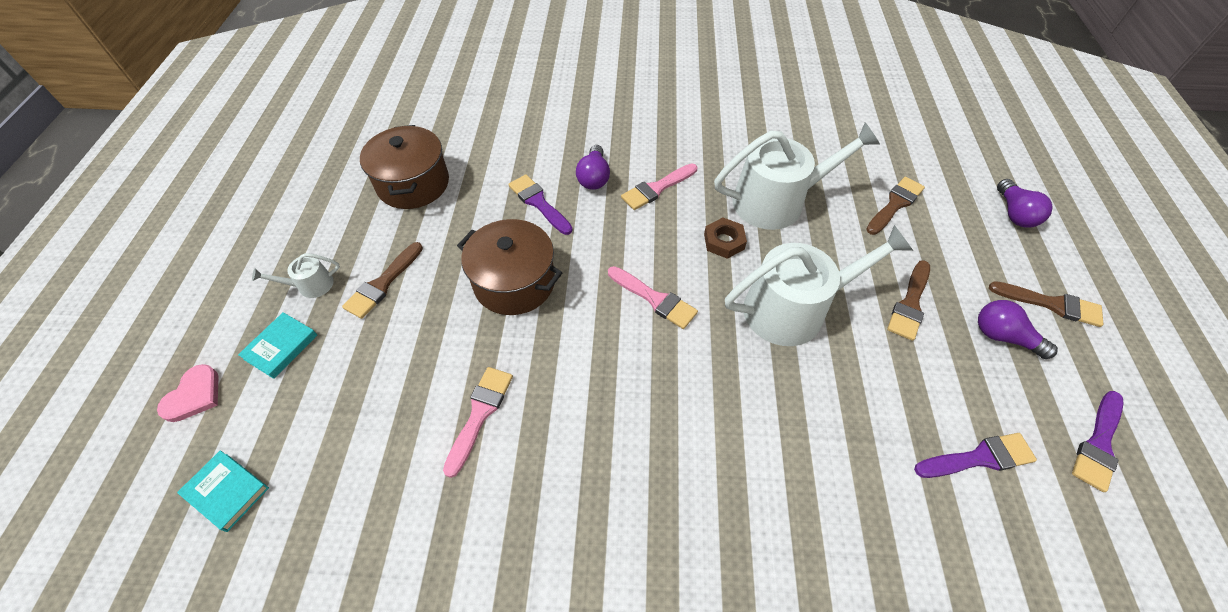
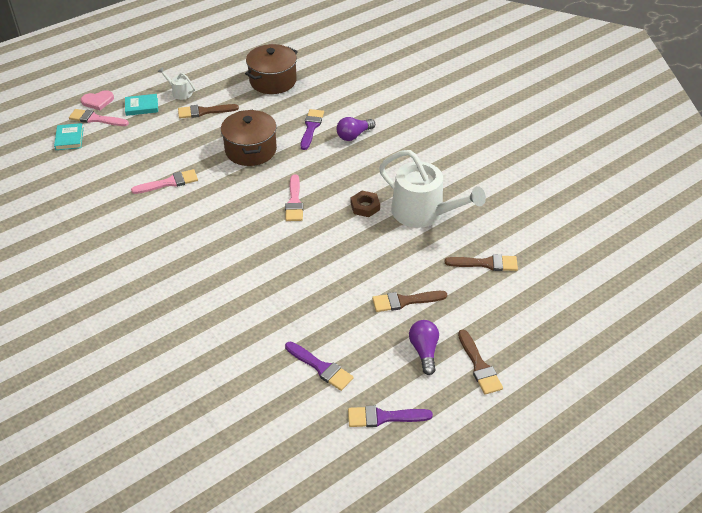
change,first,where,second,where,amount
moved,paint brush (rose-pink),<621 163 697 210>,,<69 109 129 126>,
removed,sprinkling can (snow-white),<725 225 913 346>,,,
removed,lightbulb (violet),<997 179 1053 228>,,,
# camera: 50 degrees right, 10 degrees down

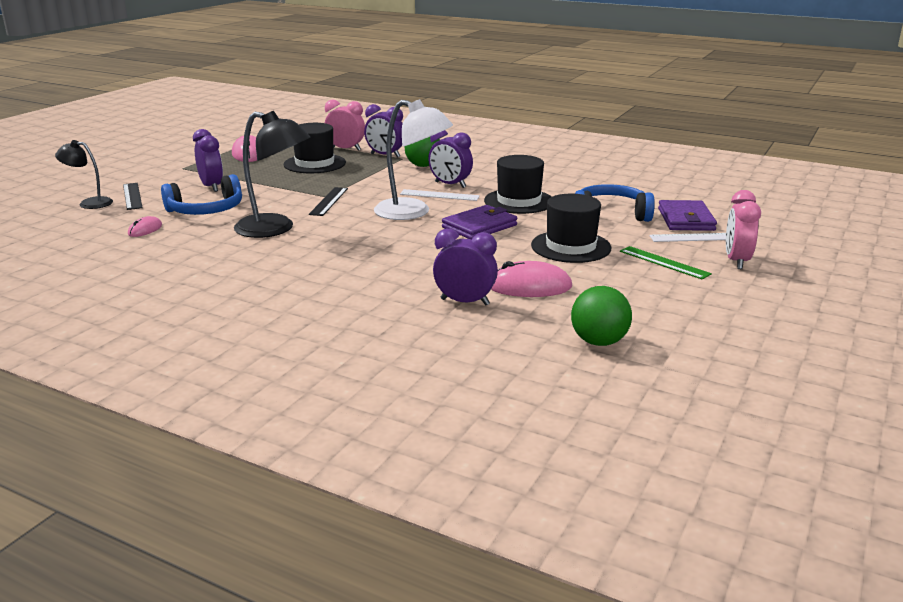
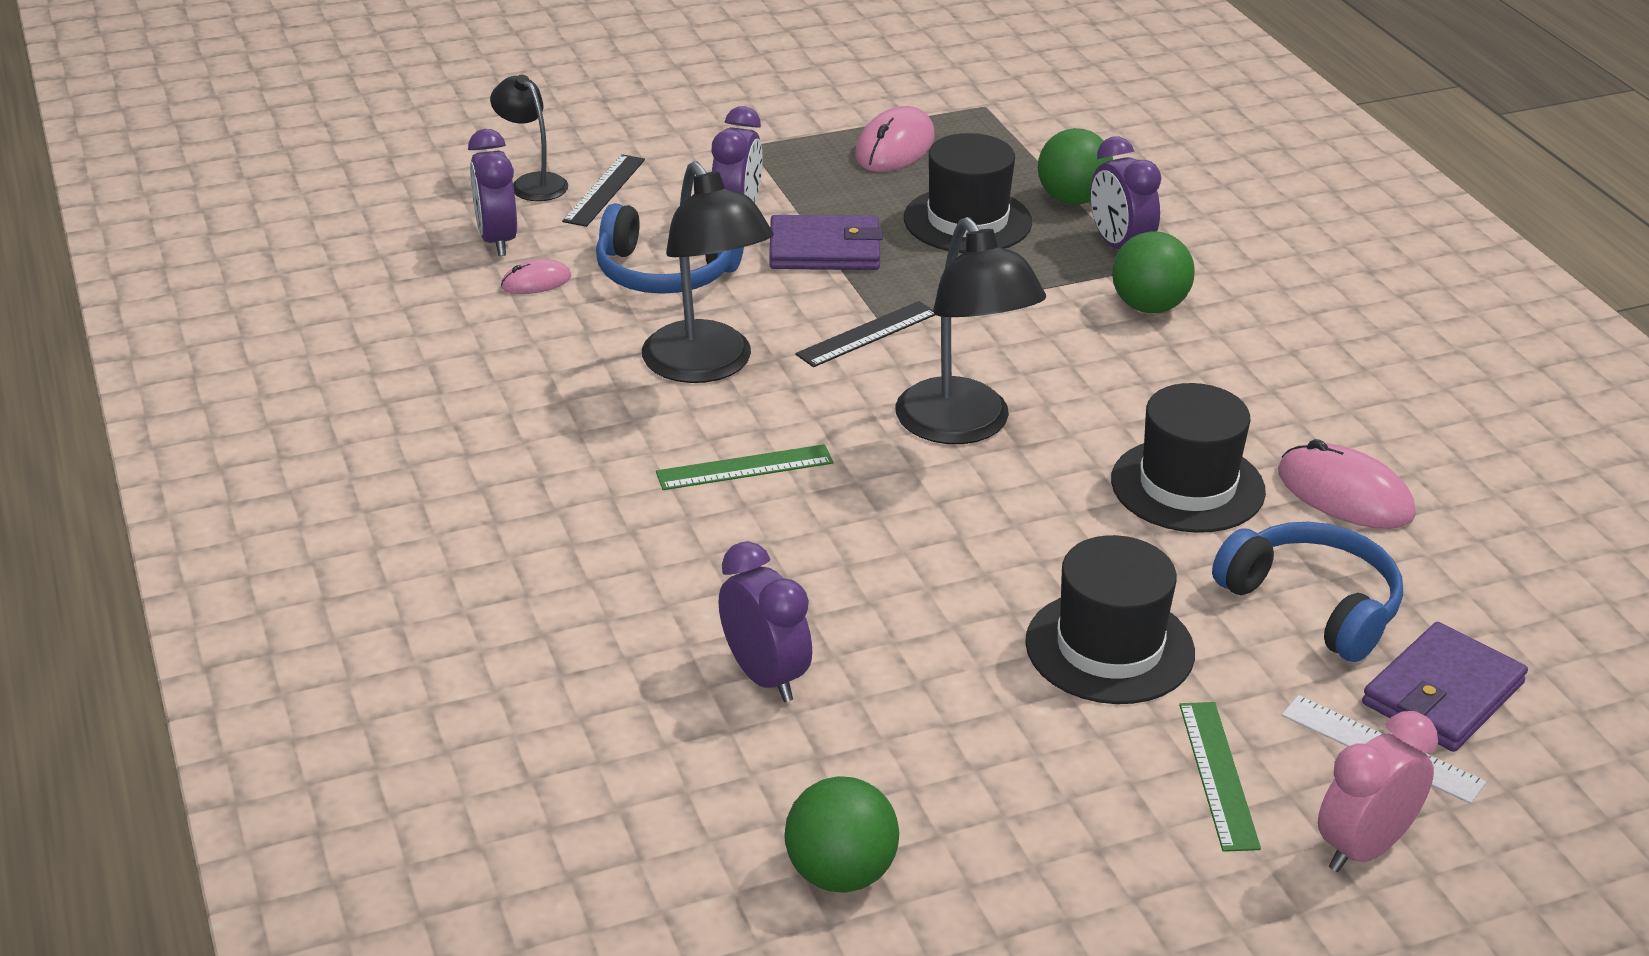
change,first,where,second,where,amount
moved,bedside clock (violet),<428 130 473 188>,,<468 129 517 256>,
added,,,ruler (emerald),<656 444 834 490>,
moved,billfold (violet),<442 205 517 239>,,<769 215 883 270>,
recoloured,desk lamp (snow-white),<374 99 453 220>,desk lamp (ebony),<895 217 1046 444>,
replaced,bedside clock (rose-pink),<325 100 365 151>,ball (emerald),<1038 128 1113 205>,
moved,PC mouse (rose-pink),<491 261 572 297>,,<1278 439 1416 529>,
removed,ruler (snow-white),<400 189 480 201>,,,
# camera: 40 degrees right, 10 degrees up

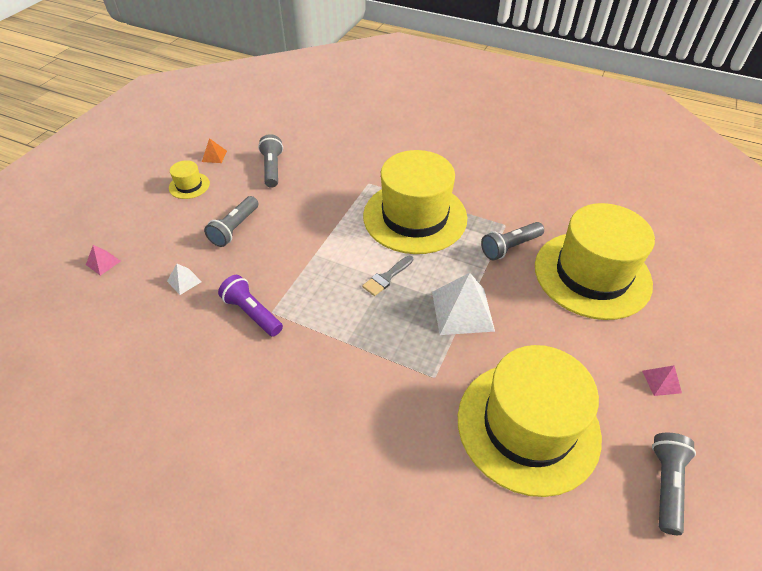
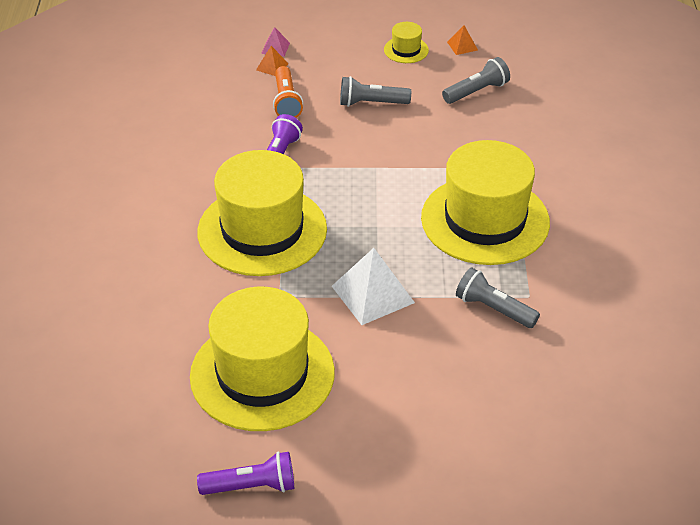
change,first,where,second,where,amount
moved,hat (bright yellow),<535 203 655 320>,,<197 150 327 276>,
recoloured,flashlight (grey),<652 433 696 535>,flashlight (violet),<197 452 294 495>,
added,,,pyramid shape (bright orange),<256 46 289 76>,
replaced,pyramid shape (snow-white),<167 264 202 295>,flashlight (bright orange),<273 66 303 118>,
removed,paint brush (grey),<362 256 413 296>,,,
removed,pyramid shape (rose-pink),<642 366 682 396>,,,
# camera: 65 degrees right, 5 degrees down

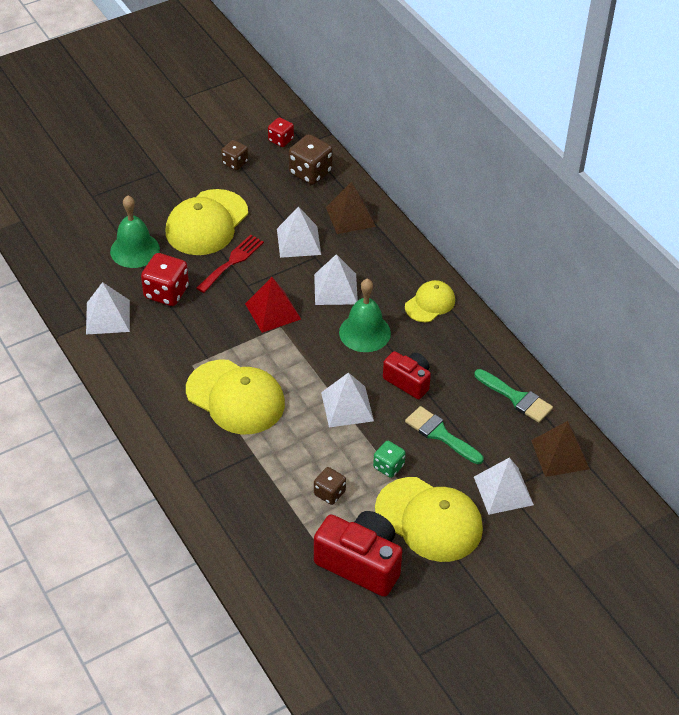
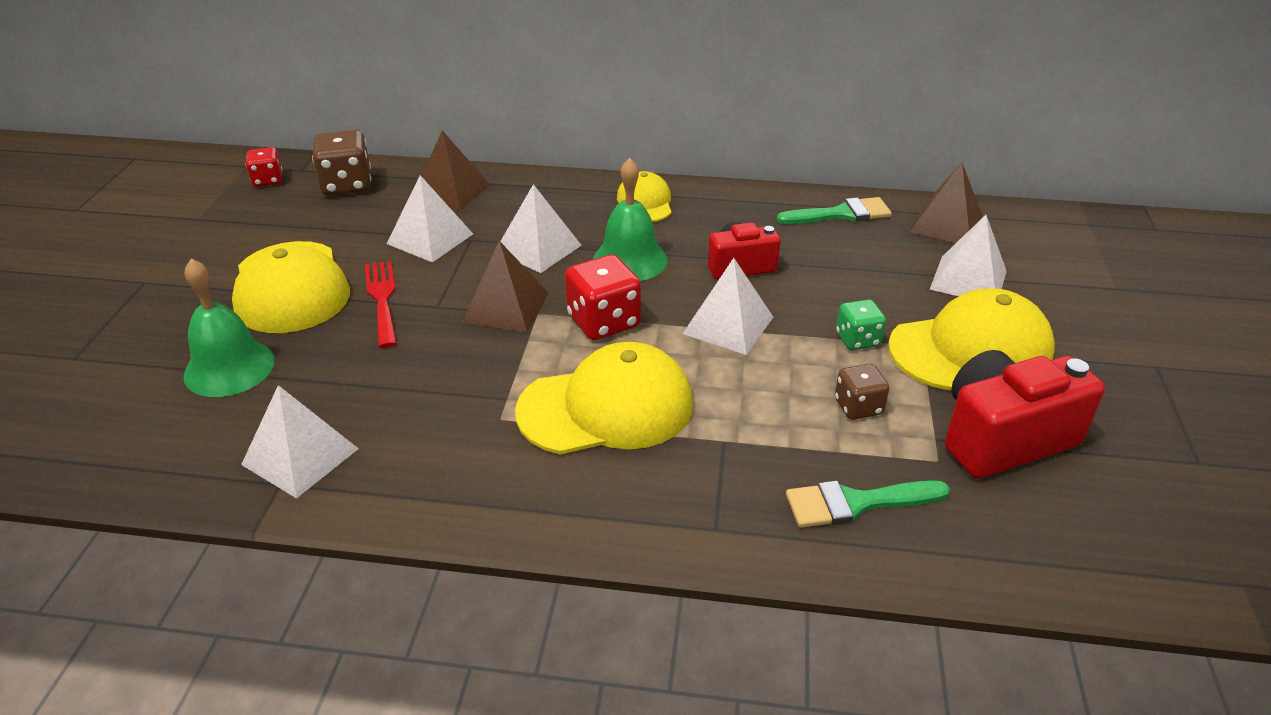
change,first,where,second,where,amount
recoloured,pyramid shape (scarlet),<245 277 301 333>,pyramid shape (dark brown),<462 241 548 332>,
moved,die (scarlet),<141 253 189 306>,,<565 255 641 340>,
moved,paint brush (emerald),<405 406 484 464>,,<786 480 950 528>,
removed,die (dark brown),<221 140 248 170>,,,
# camera: 50 degrees left, 10 degrees down

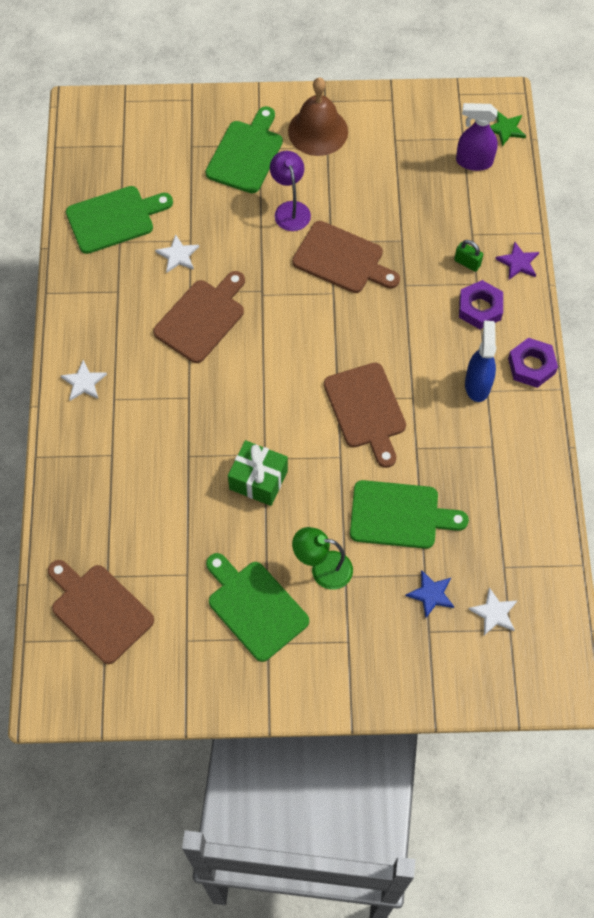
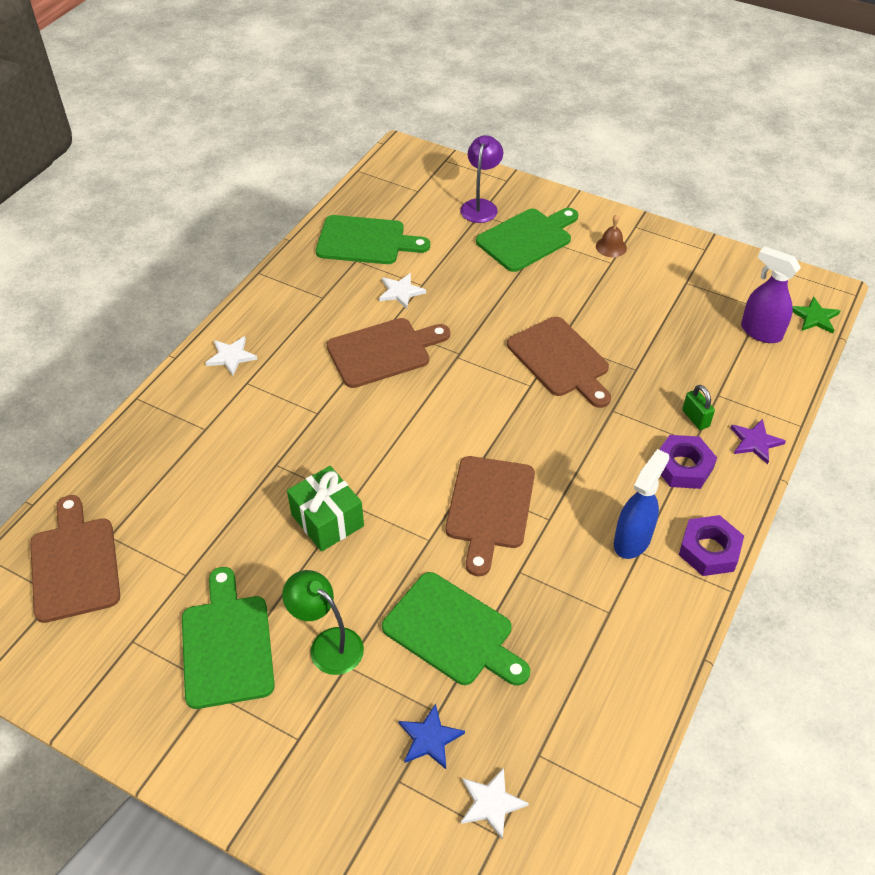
change,first,where,second,where,amount
moved,desk lamp (violet),<270 151 311 231>,,<460 135 503 223>,
resized,bell (dark brown),<288 78 348 156>,,<596 214 627 257>,x0.47
# camera: 30 degrees right, 15 degrees down

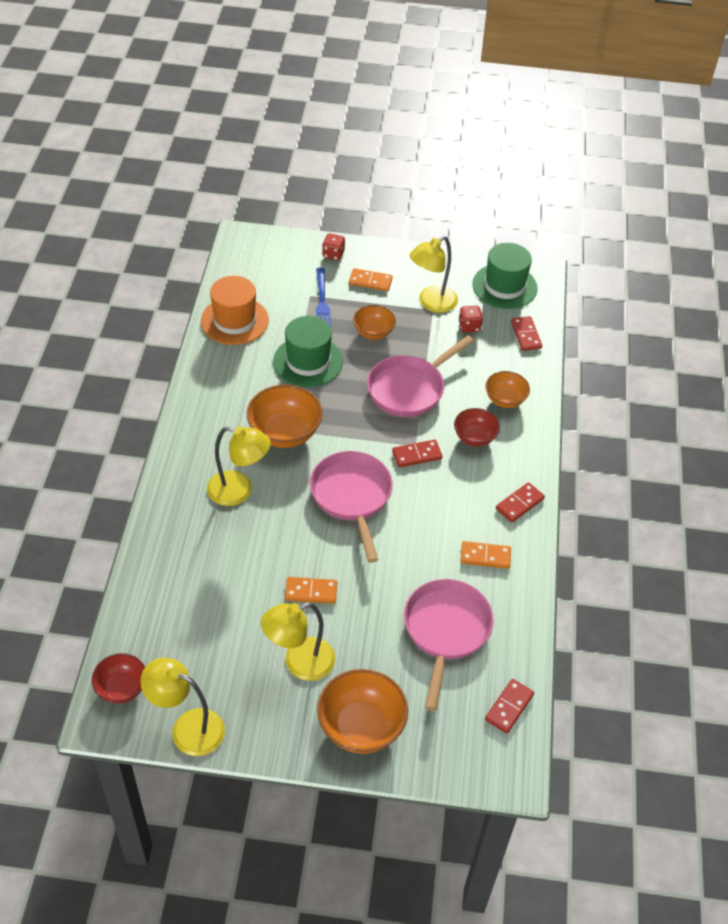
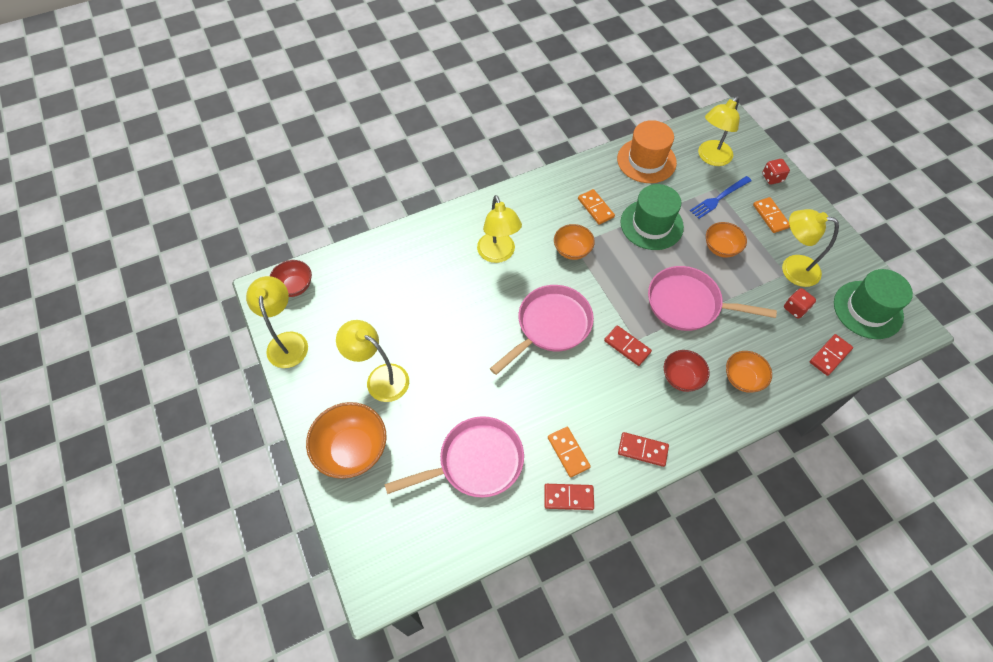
change,first,where,second,where,amount
moved,domino (scarlet),<485 679 534 733>,,<544 484 594 510>,
resized,deep dish (bright orange),<247 385 323 448>,,<554 224 595 260>,x0.61
moved,domino (bright orange),<285 577 337 604>,,<578 189 615 225>,
added,,,desk lamp (bright yellow),<698 96 740 166>,
# camera: 60 degrees right, 10 degrees up

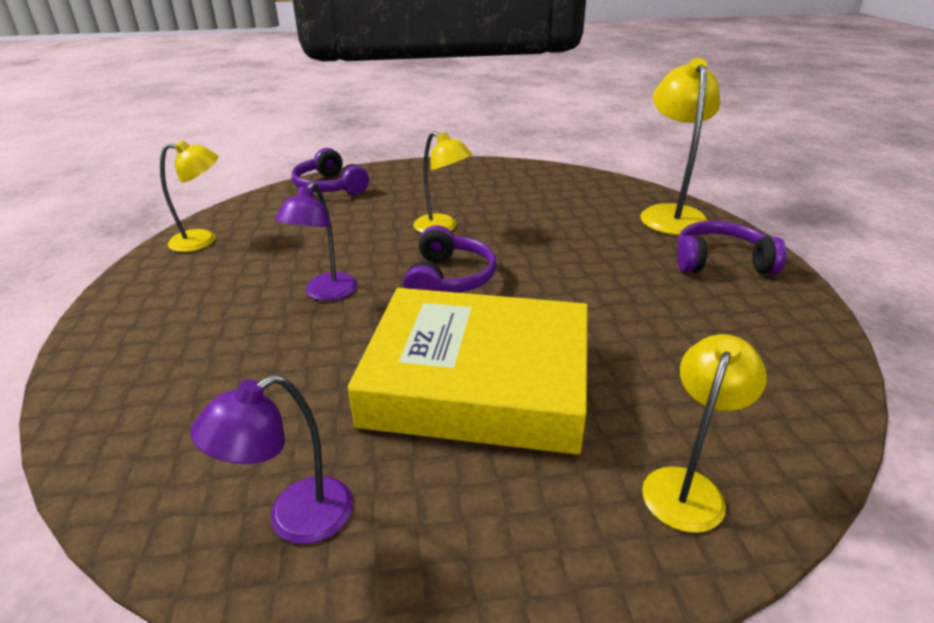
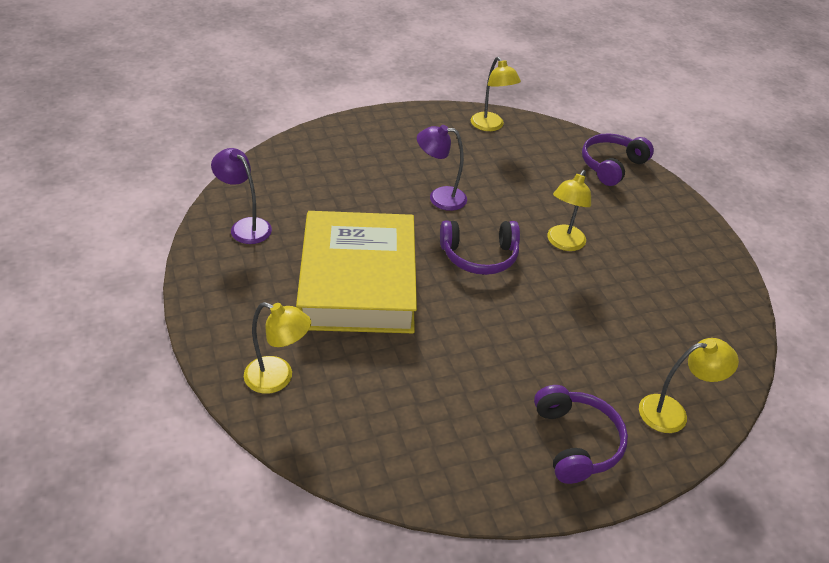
change,first,where,second,where,amount
resized,desk lamp (bright yellow),<640 58 720 235>,,<639 338 739 433>,x0.65
# camera: 75 degrees right, 10 degrees up

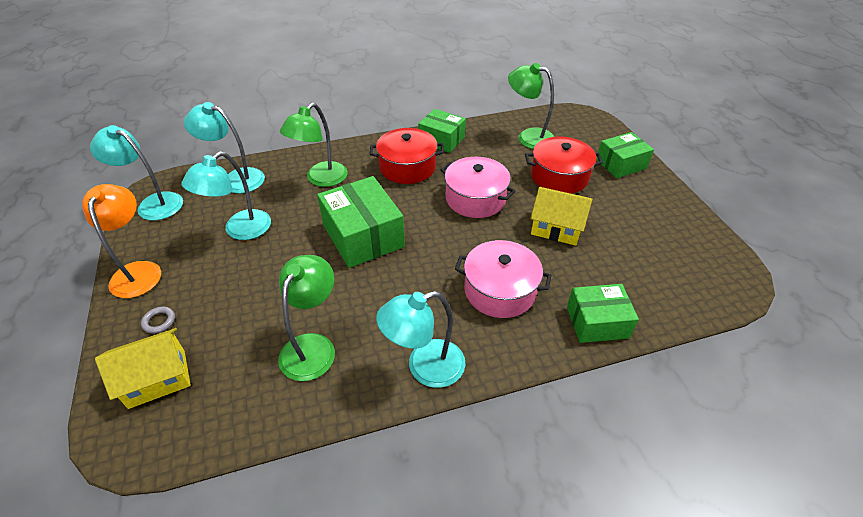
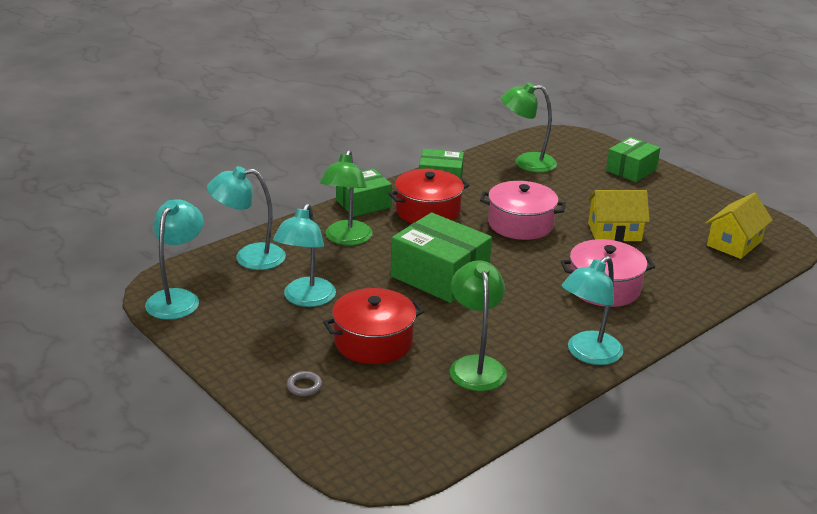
change,first,where,second,where,amount
turned,desk lamp (aqua),<90 125 183 220>,,<145 199 204 320>,105 degrees clockwise
moved,stockpot (scarlet),<525 136 603 194>,,<323 288 424 364>,
moved,parcel (emerald),<567 284 639 343>,,<336 169 392 217>,
moved,house (bright yellow),<95 328 191 409>,,<706 193 773 259>,
removed,desk lamp (bright orange),<82 184 161 298>,,,
# camera: 25 degrees left, 15 degrees down

